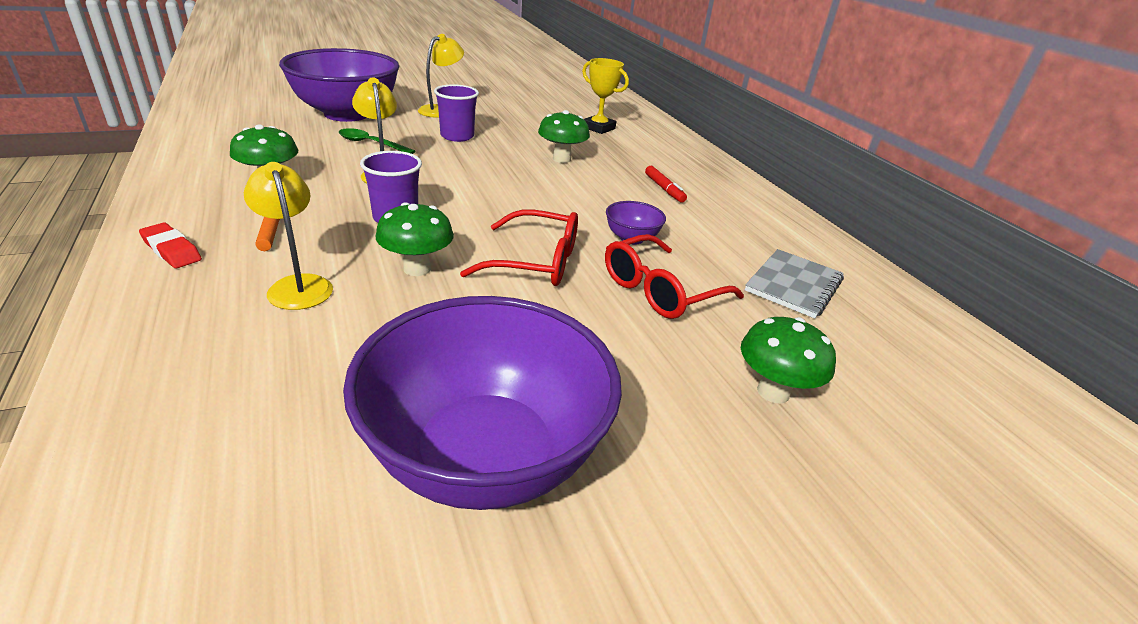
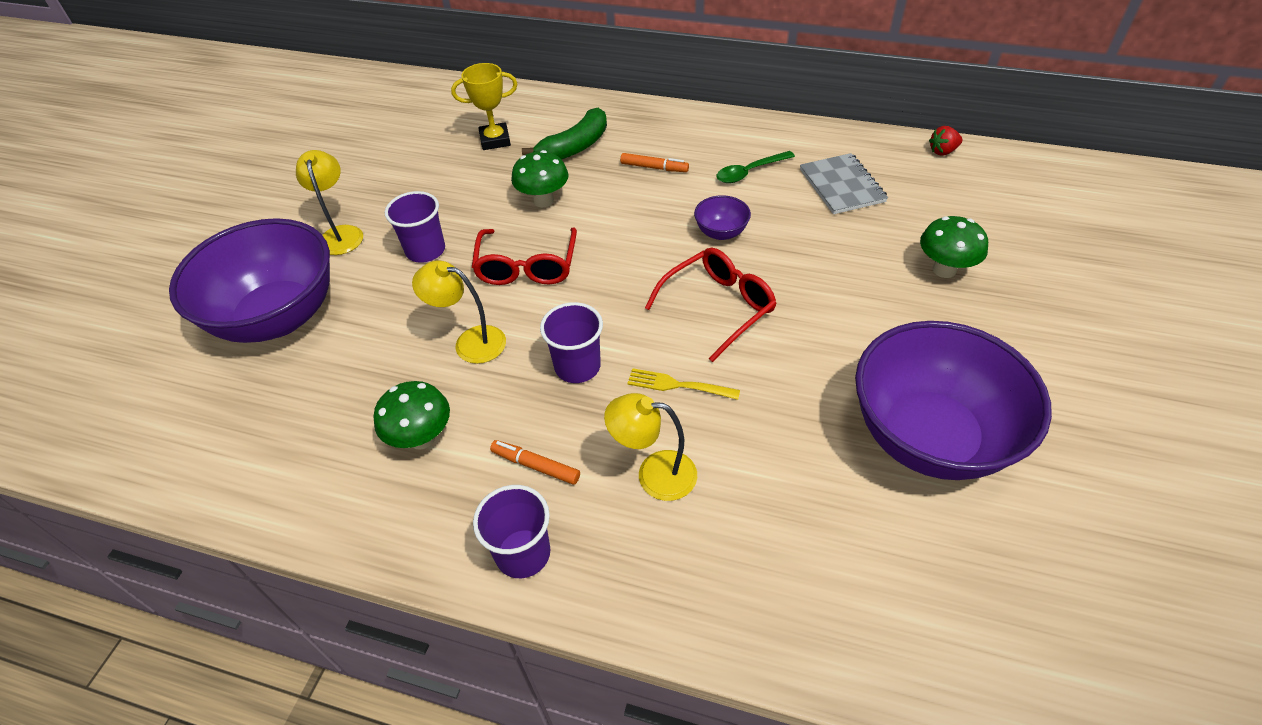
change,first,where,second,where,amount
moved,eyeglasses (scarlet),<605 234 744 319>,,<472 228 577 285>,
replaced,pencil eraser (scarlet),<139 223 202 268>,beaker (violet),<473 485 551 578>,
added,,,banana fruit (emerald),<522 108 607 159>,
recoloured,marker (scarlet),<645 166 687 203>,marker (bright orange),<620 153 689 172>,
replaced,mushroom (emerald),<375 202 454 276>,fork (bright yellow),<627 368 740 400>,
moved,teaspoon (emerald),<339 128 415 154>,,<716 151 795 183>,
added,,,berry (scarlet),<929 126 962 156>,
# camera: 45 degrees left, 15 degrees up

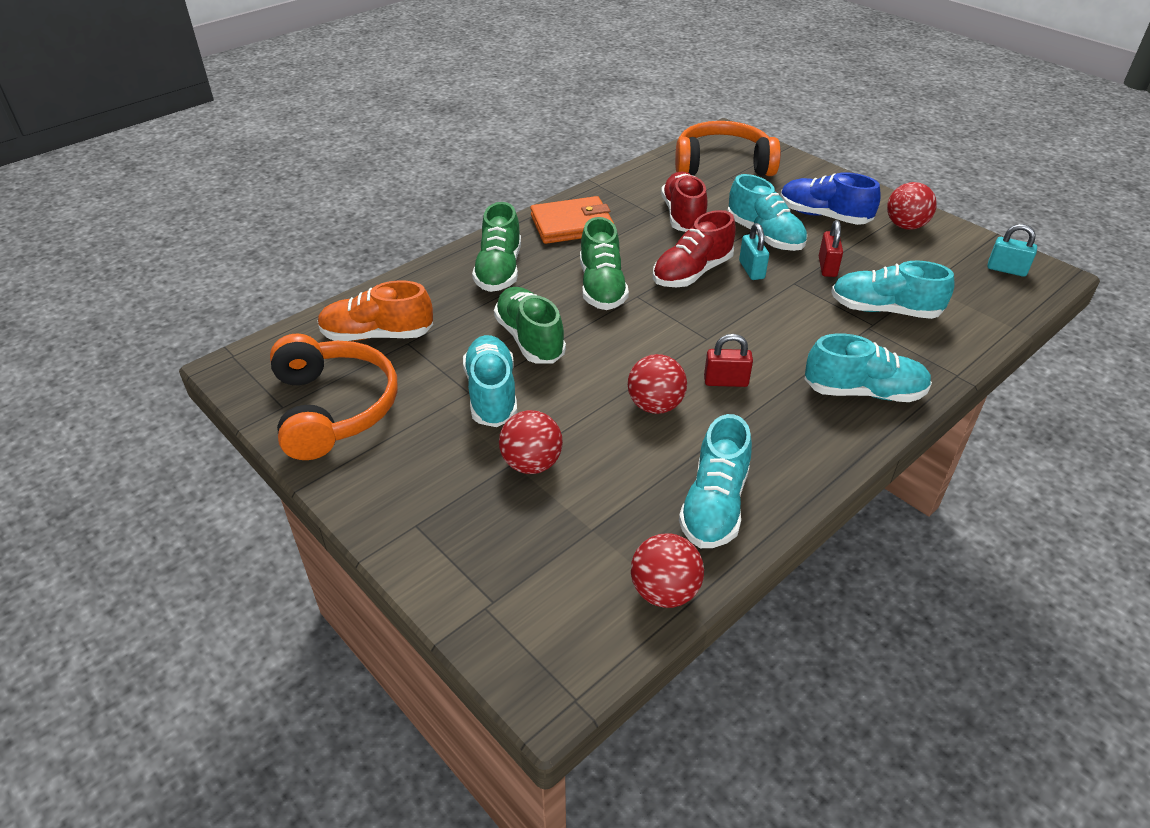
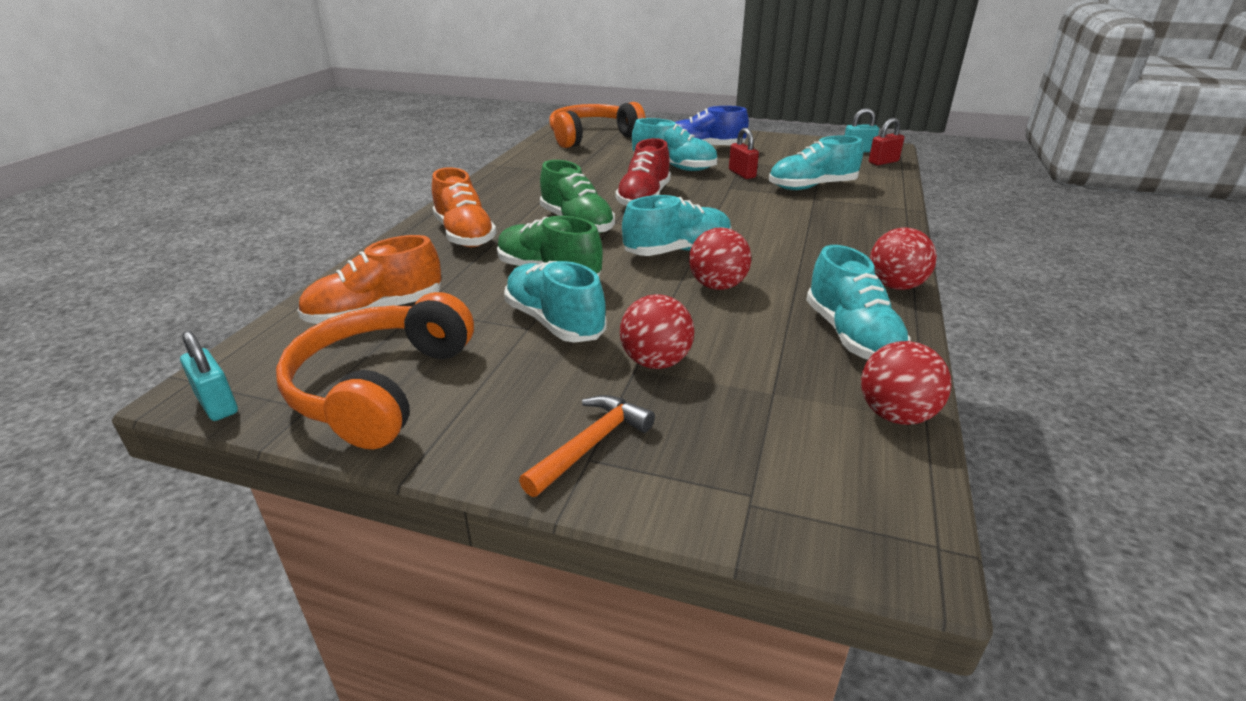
change,first,where,second,where,amount
moved,small lock (aqua),<739 223 769 280>,,<180 331 238 421>,
turned,headset (bright orange),<270 333 398 460>,,<276 292 474 449>,120 degrees counterclockwise
recoloured,sneaker (emerald),<472 202 521 292>,sneaker (bright orange),<432 167 497 247>,
added,,,claw hammer (bright orange),<519 395 655 497>,
moved,sneaker (aqua),<805 333 932 402>,,<622 195 732 256>,
moved,small lock (scarlet),<704 334 753 387>,,<869 118 904 165>,
moved,ball (scarlet),<887 182 937 230>,,<870 228 937 290>,
removed,billfold (bright orange),<530 196 614 244>,,,
removed,sneaker (scarlet),<661 172 708 232>,,,
# camera: 30 degrees left, 10 degrees down

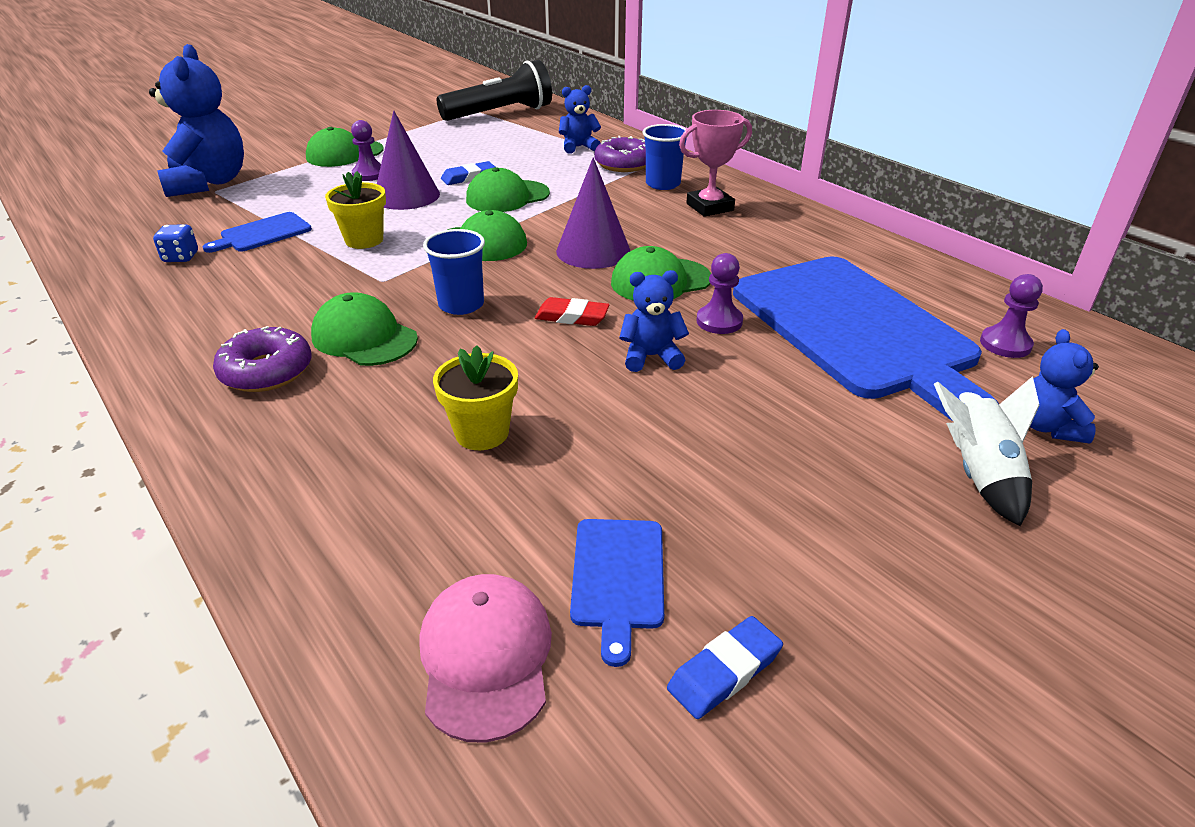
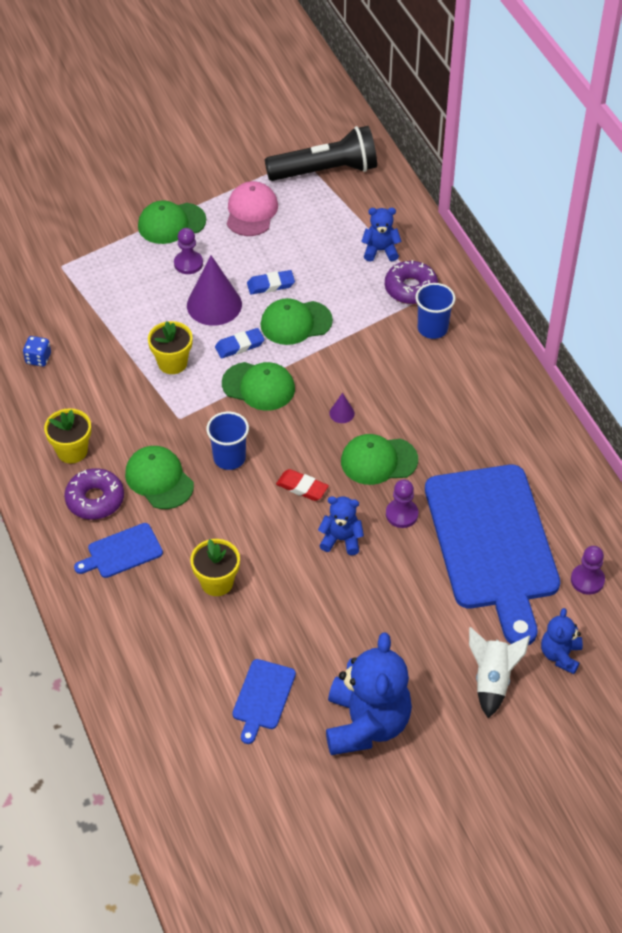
change,first,where,second,where,amount
added,,,potted plant (bright yellow),<44 408 91 463>,
moved,chopping board (cobalt),<203 212 312 253>,,<74 523 163 578>,
moved,pencil eraser (cobalt),<667 616 783 719>,,<215 328 265 358>,
moved,cap (rose-pink),<419 574 552 743>,,<227 181 278 236>,
moved,teddy (cobalt),<149 44 244 197>,,<326 632 412 755>,
resized,solid cone (violet),<556 157 630 269>,,<329 393 355 423>,x0.43
removed,trophy (rose-pink),<679 110 752 217>,,,
# camera: 15 degrees right, 15 degrees up

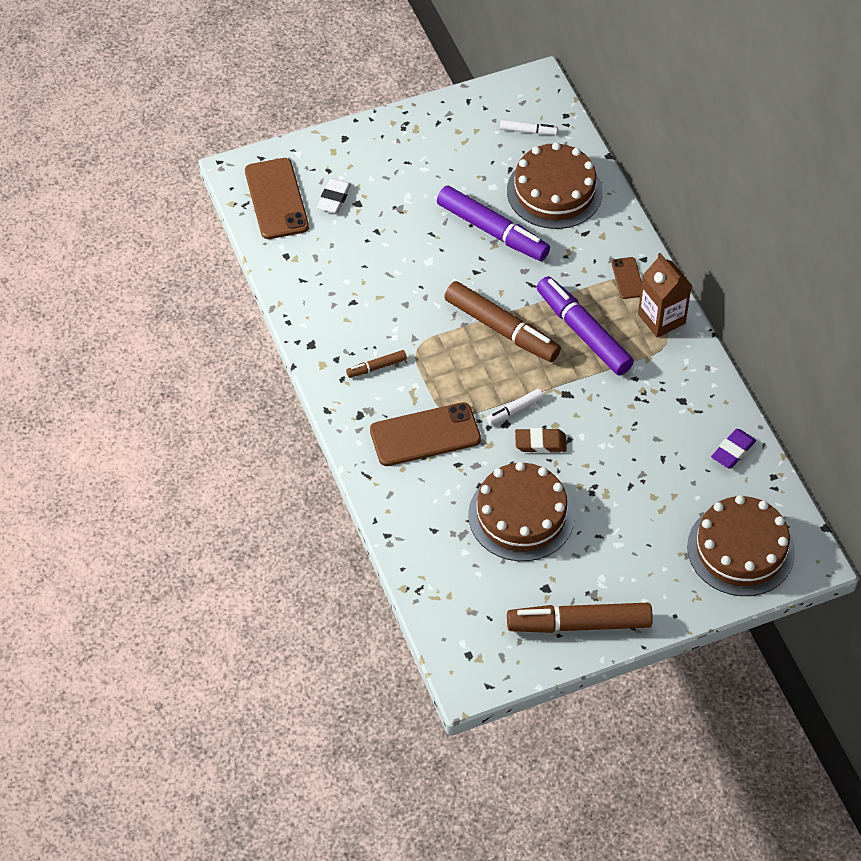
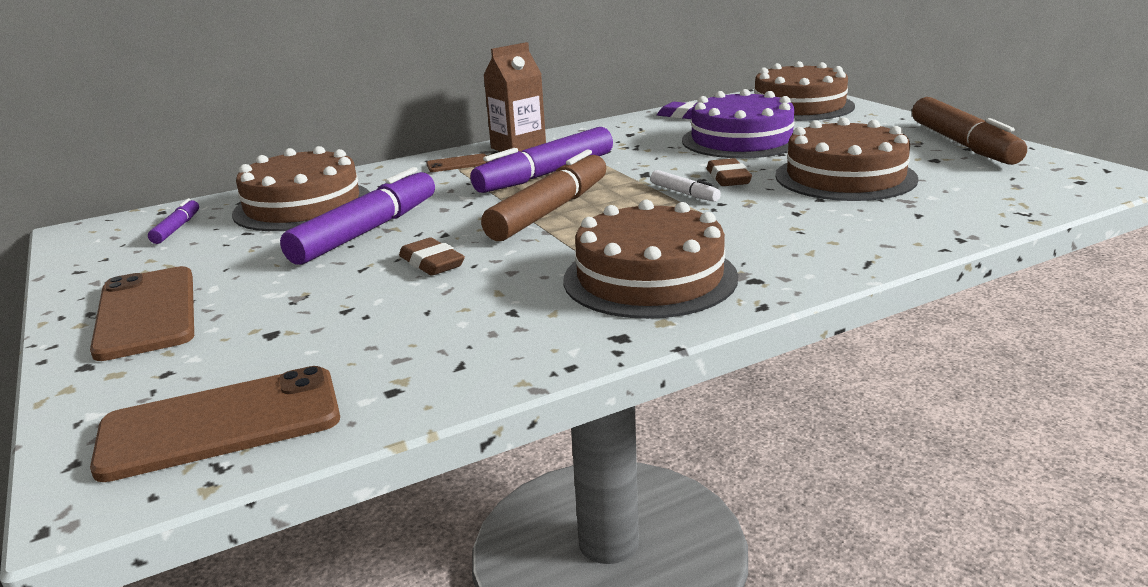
change,first,where,second,where,amount
moved,smartphone (dark brown),<370 402 481 466>,,<90 266 194 361>,
recoloured,marker (snow-white),<500 119 558 135>,marker (violet),<148 198 199 244>,
added,,,pencil eraser (dark brown),<399 237 465 276>,
replaced,marker (dark brown),<346 350 407 378>,gateau (dark brown),<563 200 738 319>,
added,,,gateau (violet),<682 89 795 158>,
removed,pencil eraser (snow-white),<317 178 351 213>,,,
# camera: 95 degrees left, 30 degrees down

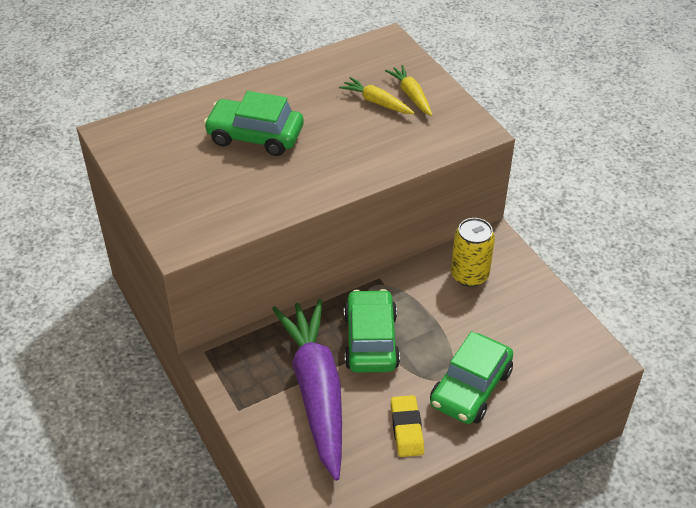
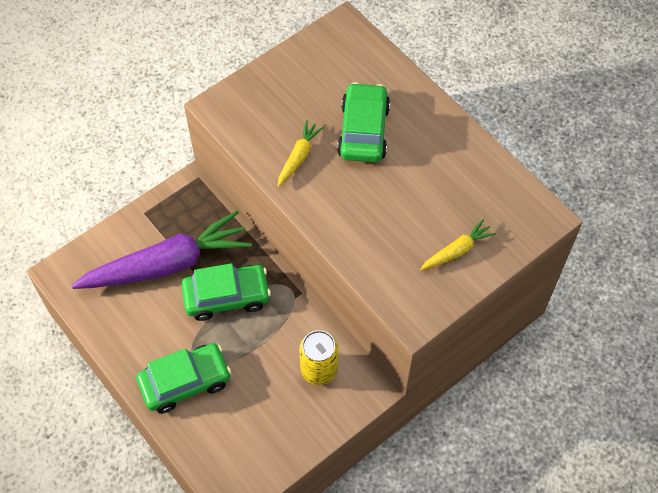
change,first,where,second,where,amount
turned,toy car (emerald),<430 331 513 424>,,<137 343 231 414>,135 degrees clockwise
moved,toy carrot (bright yellow),<339 77 414 114>,,<278 120 324 187>,
removed,pencil eraser (bright yellow),<391 395 424 457>,,,
# camera: 80 degrees right, 15 degrees up

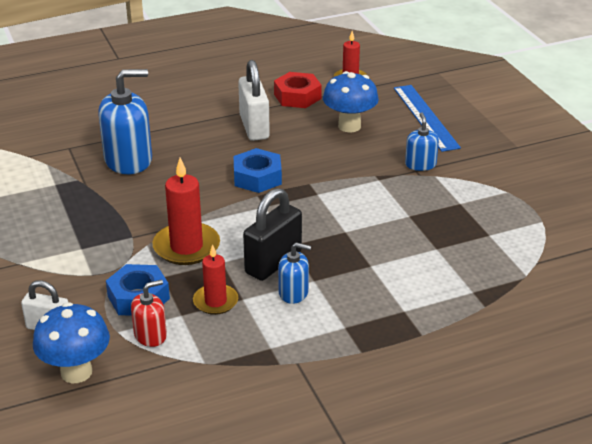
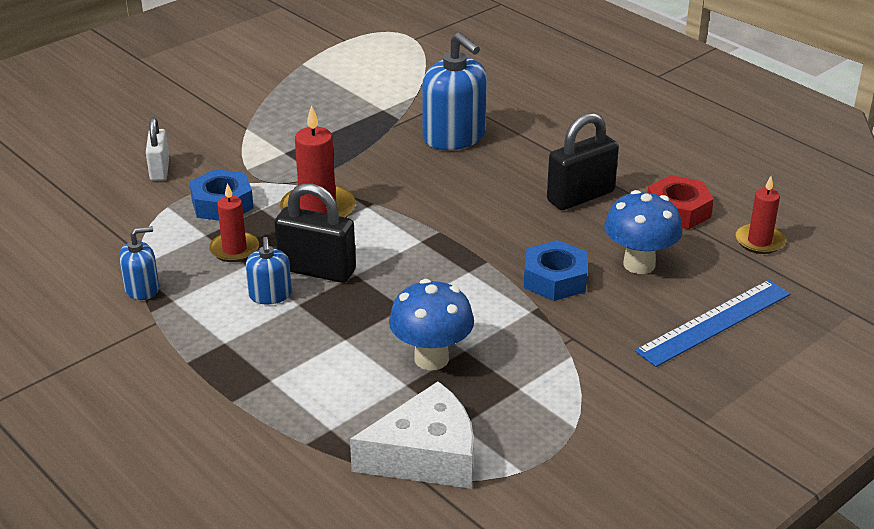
change,first,where,second,where,amount
moved,pump bottle (cobalt),<405 112 439 171>,,<119 226 159 300>,
added,,,piece of cheese (snow-white),<350 381 474 489>,
moved,mushroom (cobalt),<33 302 110 383>,,<389 279 474 370>,
moved,nut (cobalt),<233 148 282 193>,,<524 240 588 301>,
recoloured,small lock (snow-white),<238 60 270 141>,small lock (ebony),<547 113 619 210>,
removed,pump bottle (scarlet),<131 280 167 347>,,,
# camera: 70 degrees right, 0 degrees up

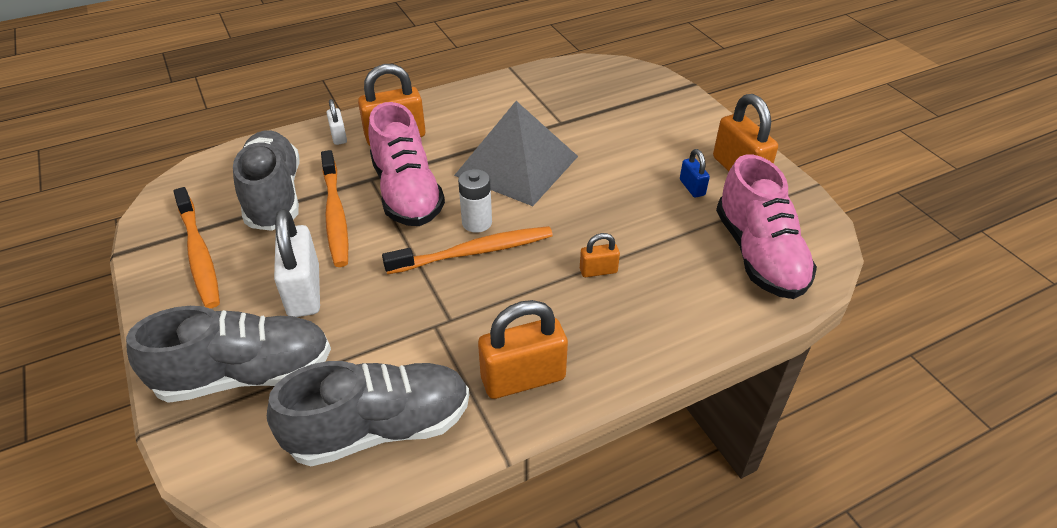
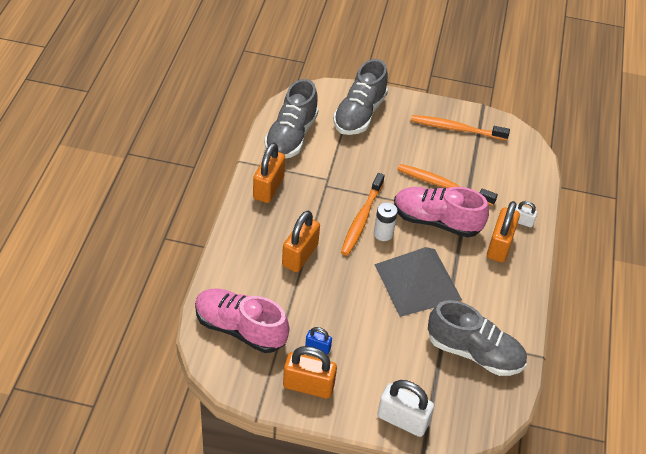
change,first,where,second,where,amount
resized,small lock (bright orange),<580 233 620 277>,,<282 211 320 272>,x1.94
moved,small lock (snow-white),<274 209 320 317>,,<377 380 434 437>,
moved,sneaker (grey),<233 130 300 231>,,<428 300 527 376>,
# camera: 125 degrees right, 5 degrees up

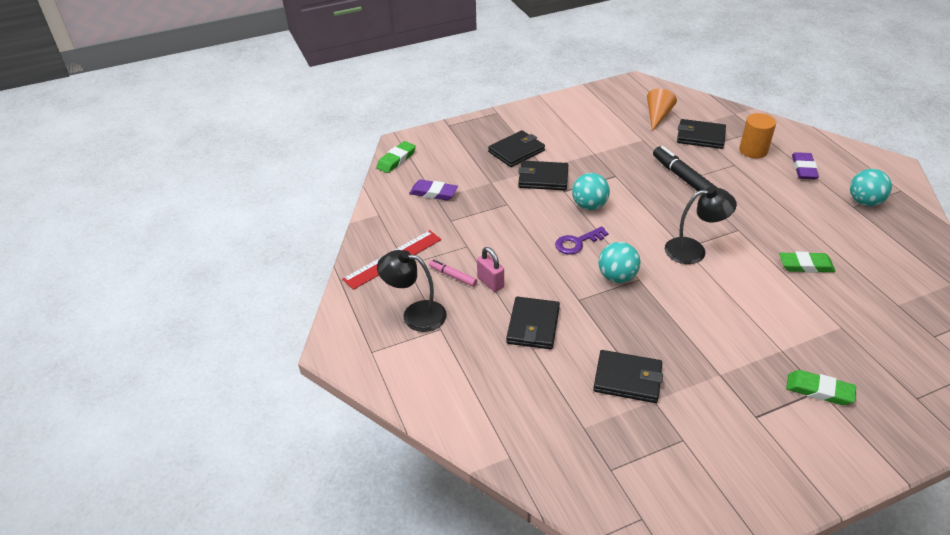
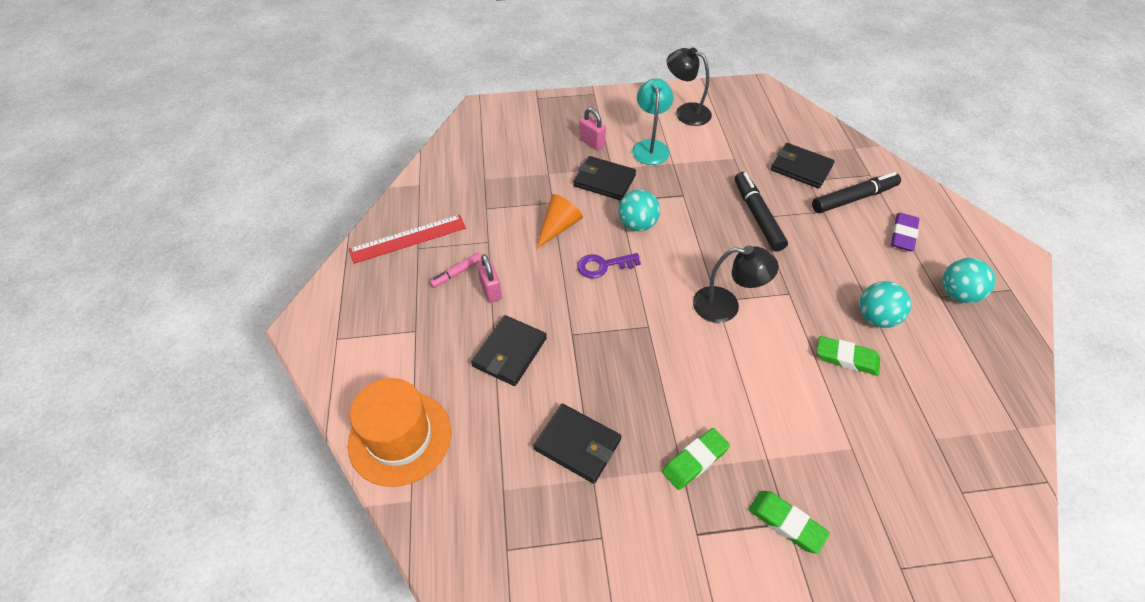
change,first,where,second,where,amount
added,,,hat (bright orange),<348 378 451 487>,
turned,marker (rose-pink),<429 260 477 287>,,<430 252 482 288>,90 degrees counterclockwise
moved,solid cone (bright orange),<647 88 677 131>,,<536 194 583 249>,
replaced,billfold (ebony),<488 130 545 167>,small lock (rose-pink),<579 108 606 150>,
added,,,desk lamp (aqua),<632 78 674 165>,
moved,pencil eraser (emerald),<376 141 416 173>,,<662 428 730 490>,
moved,desk lamp (ebony),<377 250 447 332>,,<667 47 712 126>,
replaced,cylinder shape (bright orange),<739 113 776 158>,marker (ebony),<812 172 901 213>,
moved,ball (aqua),<599 242 640 283>,,<859 281 911 328>,
removed,pencil eraser (violet),<409 180 458 201>,,,
# camera: 15 degrees right, 10 degrees up

